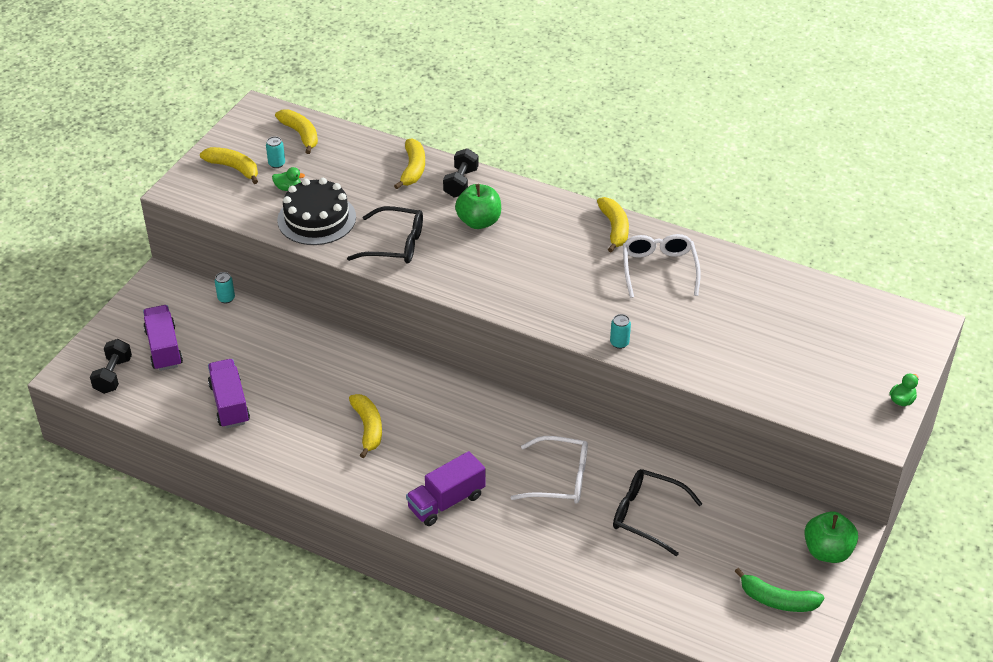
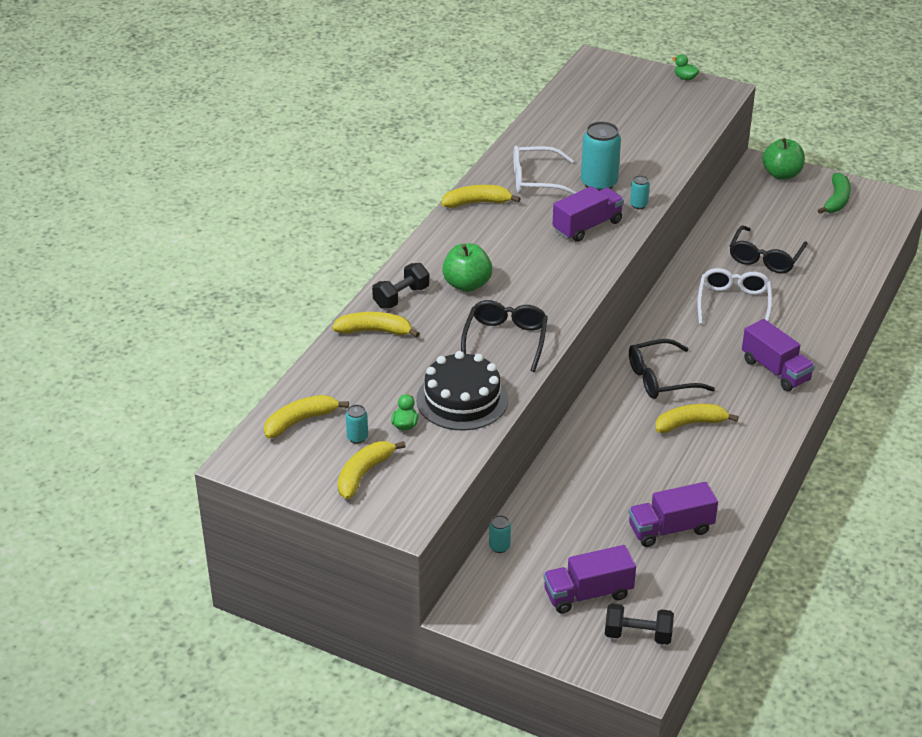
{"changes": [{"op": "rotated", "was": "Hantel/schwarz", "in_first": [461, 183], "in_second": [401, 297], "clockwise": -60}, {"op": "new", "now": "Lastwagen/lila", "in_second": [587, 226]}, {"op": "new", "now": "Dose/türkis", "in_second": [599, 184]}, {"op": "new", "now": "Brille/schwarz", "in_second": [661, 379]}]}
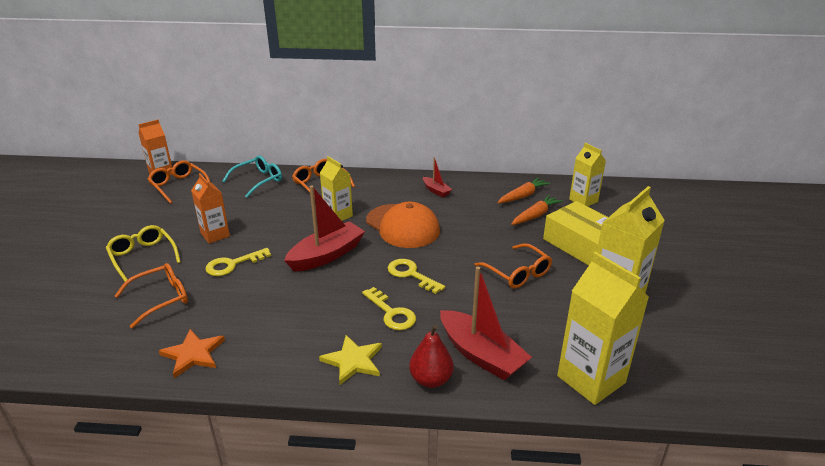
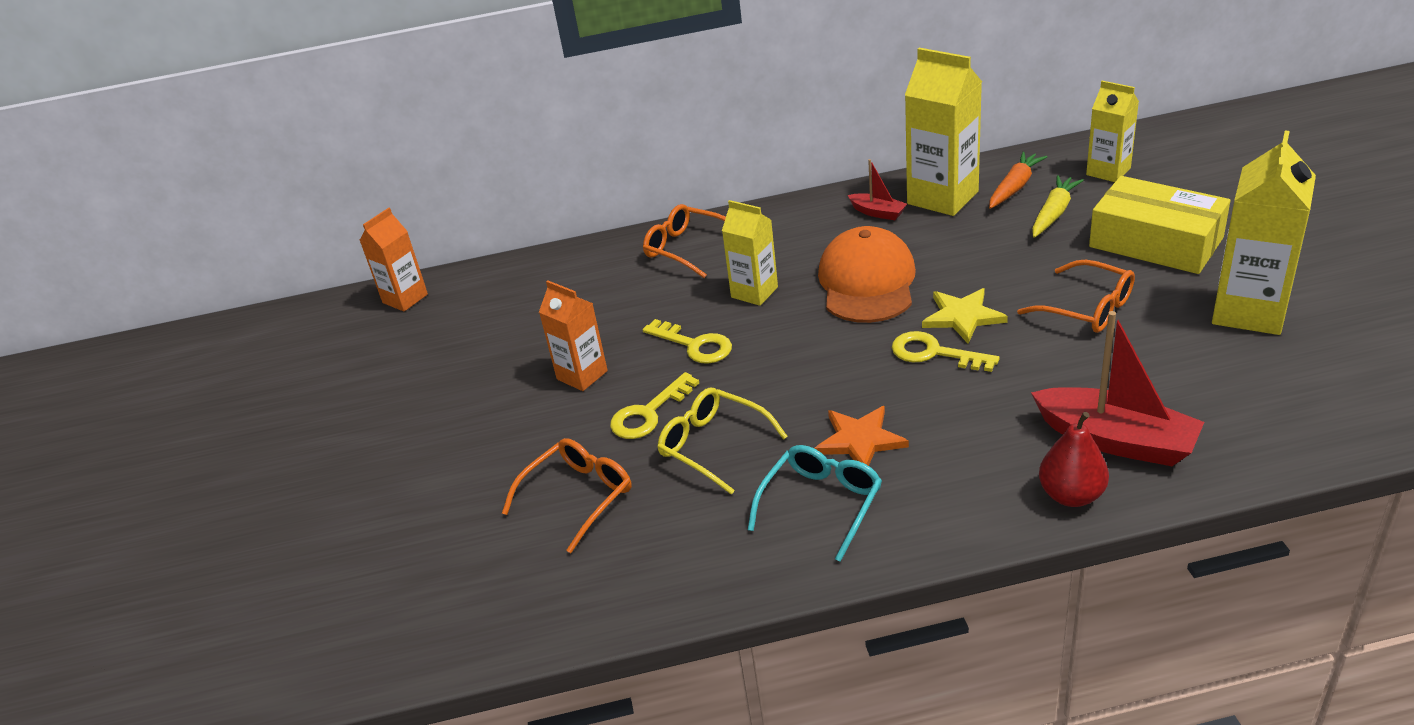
{"changes": [{"op": "shifted", "was": "Schlüssel/gelb", "in_first": [391, 313], "in_second": [694, 345]}, {"op": "shifted", "was": "Brille/gelb", "in_first": [143, 257], "in_second": [713, 446]}, {"op": "shifted", "was": "Brille/türkis", "in_first": [258, 181], "in_second": [821, 504]}, {"op": "shifted", "was": "Stern/orange", "in_first": [193, 354], "in_second": [860, 440]}, {"op": "rotated", "was": "Kappe/orange", "in_first": [402, 226], "in_second": [867, 282], "clockwise": -120}, {"op": "shifted", "was": "Getränkekarton/gelb", "in_first": [591, 379], "in_second": [942, 197]}, {"op": "shifted", "was": "Stern/gelb", "in_first": [353, 361], "in_second": [962, 317]}, {"op": "repainted", "was": "Karotte/orange", "now": "Karotte/gelb", "in_first": [535, 215], "in_second": [1053, 213]}, {"op": "gone", "was": "Brille/orange", "in_first": [178, 186]}, {"op": "gone", "was": "Boot/rot", "in_first": [326, 255]}]}
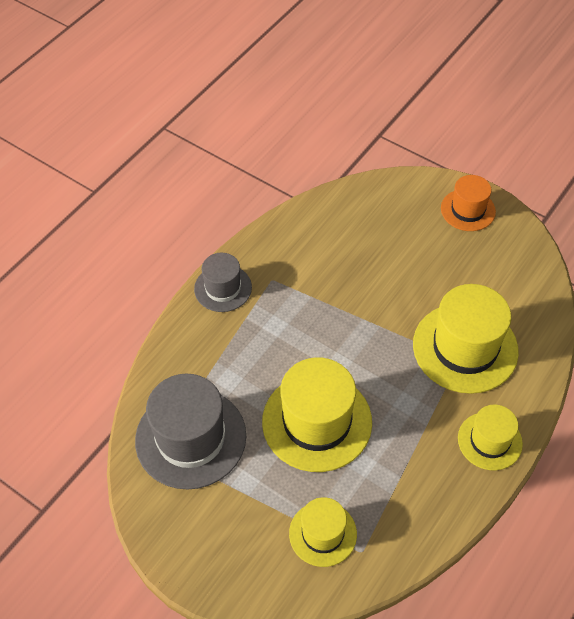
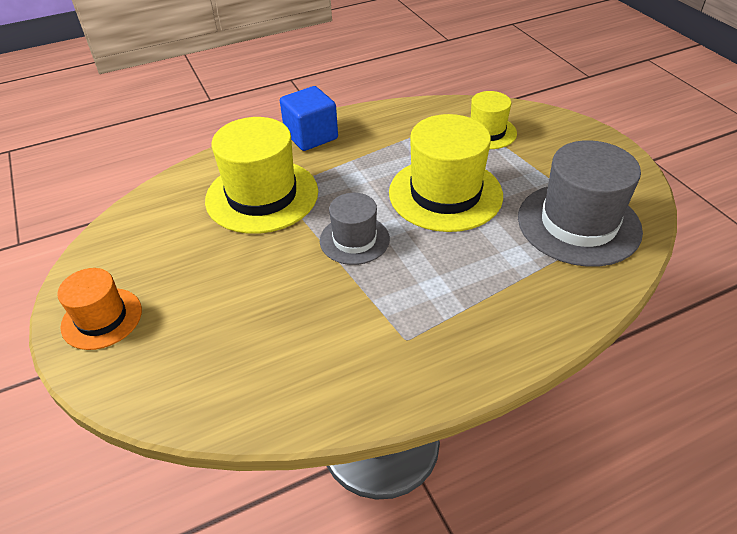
{"changes": [{"op": "swapped", "was": "Hut/gelb", "now": "Kubus/blau", "in_first": [489, 441], "in_second": [311, 136]}, {"op": "shifted", "was": "Hut/grau", "in_first": [223, 288], "in_second": [354, 240]}]}
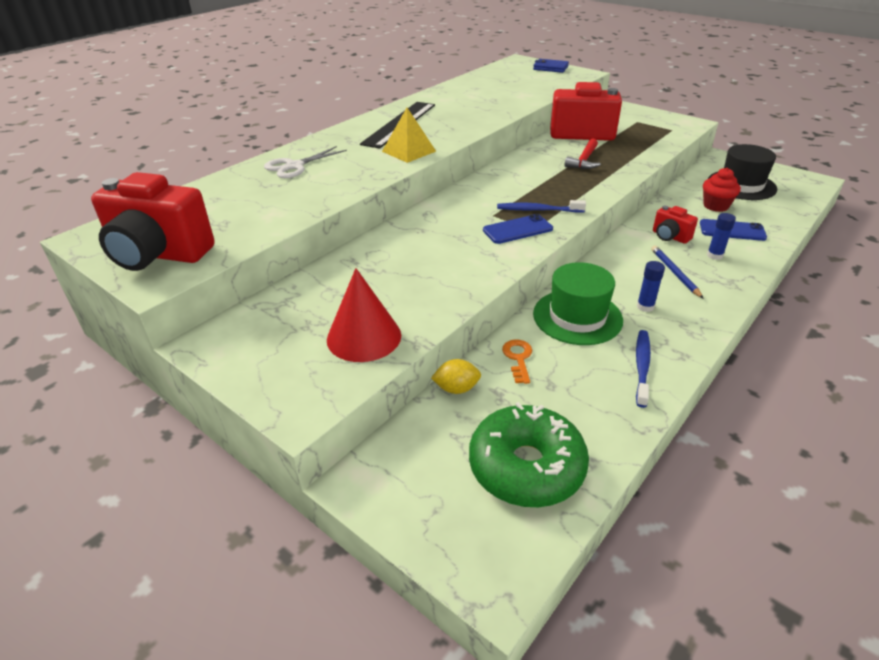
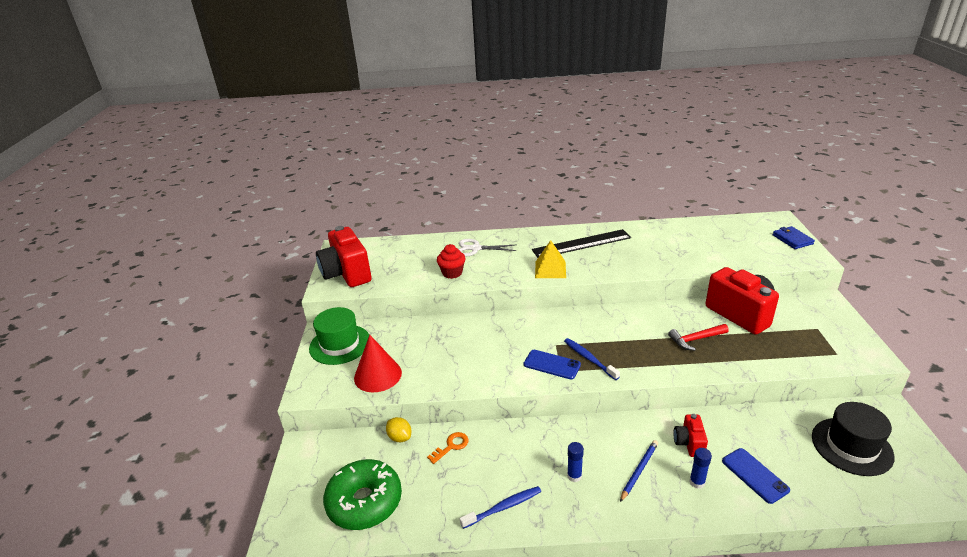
{"changes": [{"op": "shifted", "was": "Hut/grün", "in_first": [577, 317], "in_second": [340, 344]}, {"op": "shifted", "was": "Muffin/rot", "in_first": [716, 206], "in_second": [452, 273]}]}
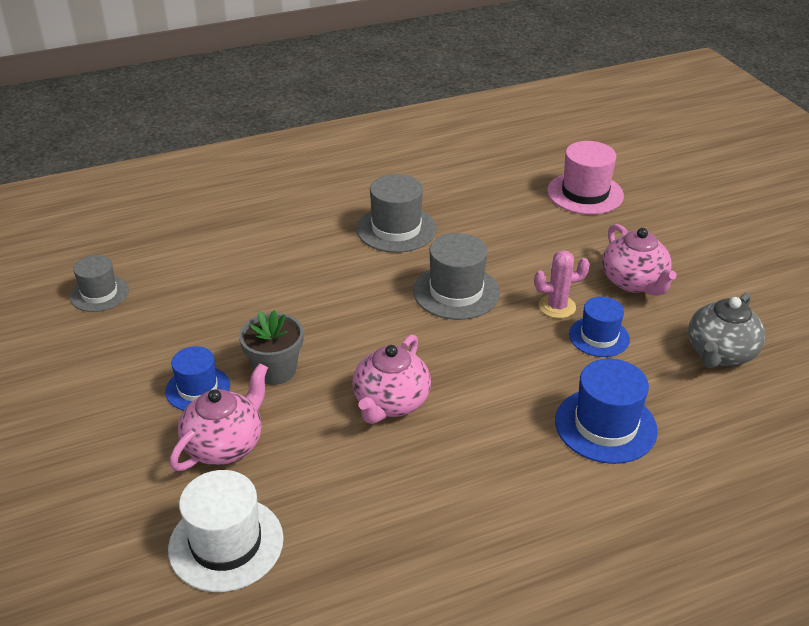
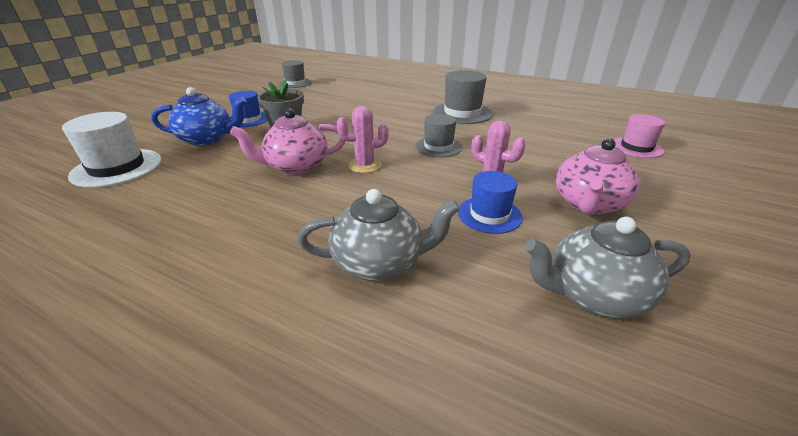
{"changes": [{"op": "repainted", "was": "Teekanne/rosa", "now": "Teekanne/blau", "in_first": [225, 445], "in_second": [207, 139]}, {"op": "swapped", "was": "Hut/blau", "now": "Teekanne/grau", "in_first": [605, 425], "in_second": [379, 263]}, {"op": "new", "now": "Kaktus/rosa", "in_second": [365, 165]}, {"op": "scaled", "was": "Hut/grau", "in_first": [456, 292], "in_second": [438, 147], "ratio": 0.66}, {"op": "scaled", "was": "Hut/rosa", "in_first": [585, 193], "in_second": [636, 147], "ratio": 0.66}]}
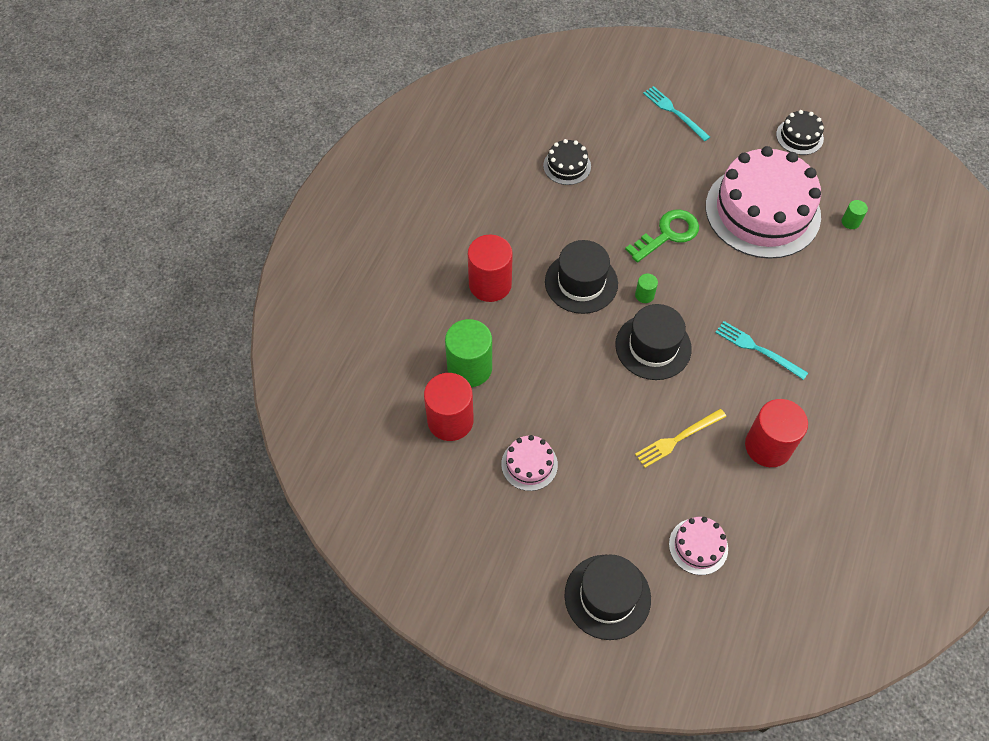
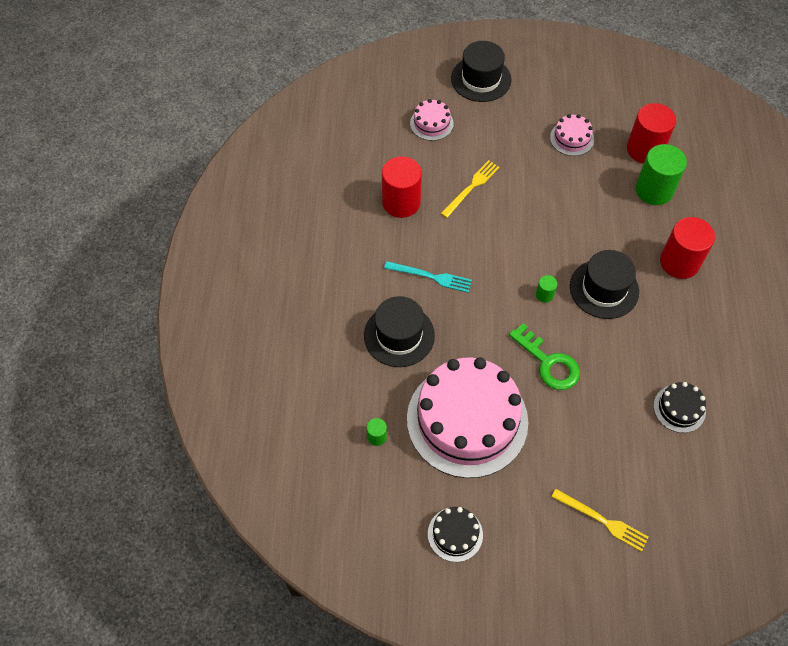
{"changes": [{"op": "shifted", "was": "Hut/schwarz", "in_first": [653, 347], "in_second": [399, 335]}, {"op": "rotated", "was": "Schlüssel/grün", "in_first": [668, 234], "in_second": [548, 363], "clockwise": -75}, {"op": "repainted", "was": "Gabel/türkis", "now": "Gabel/gelb", "in_first": [675, 112], "in_second": [601, 520]}]}
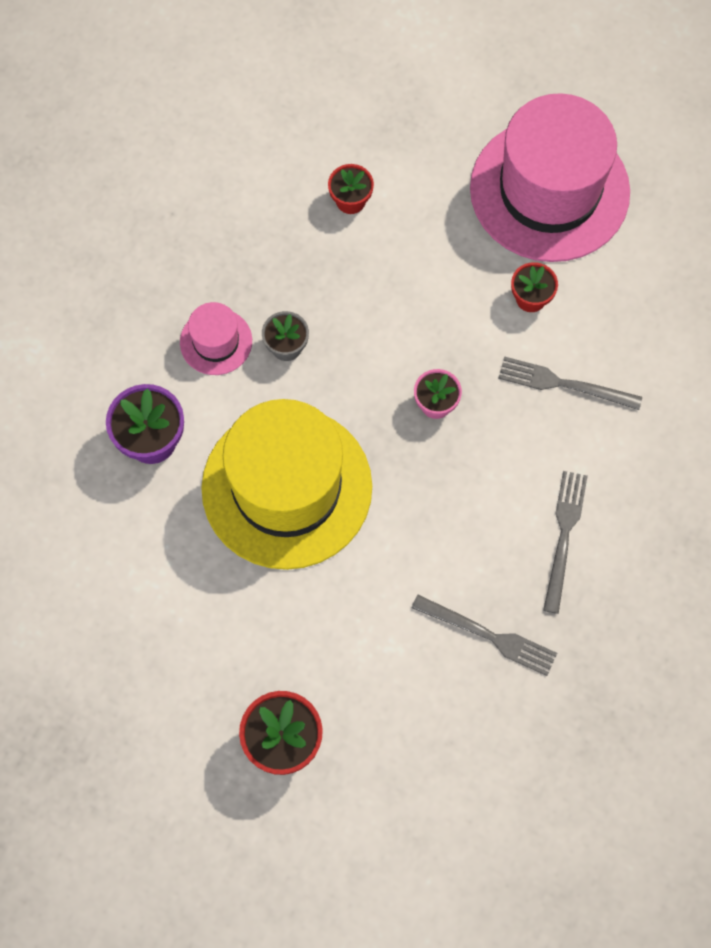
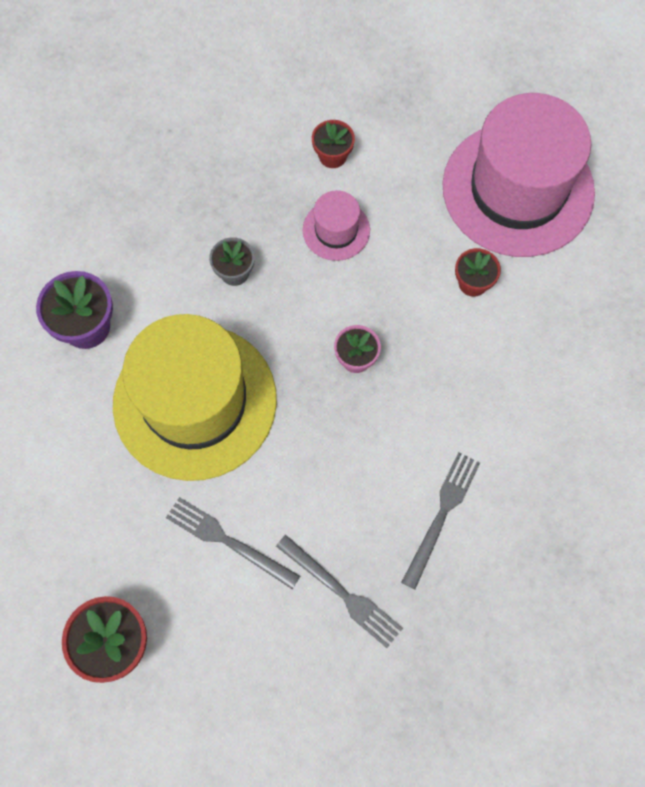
{"changes": [{"op": "shifted", "was": "Gabel/grau", "in_first": [564, 384], "in_second": [228, 541]}, {"op": "shifted", "was": "Hut/rosa", "in_first": [216, 341], "in_second": [336, 230]}]}
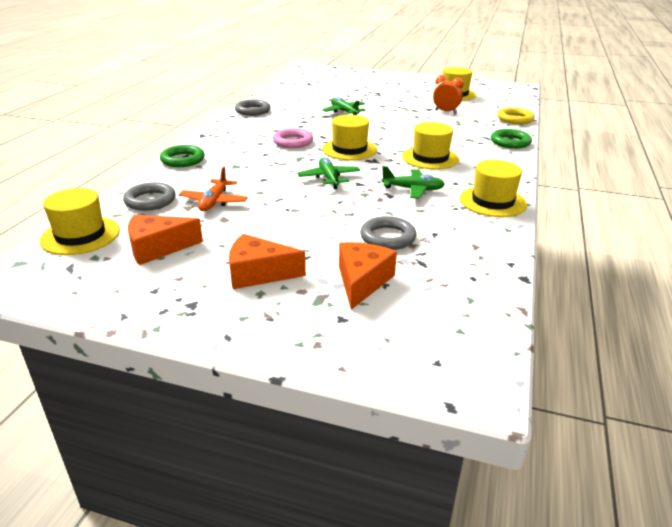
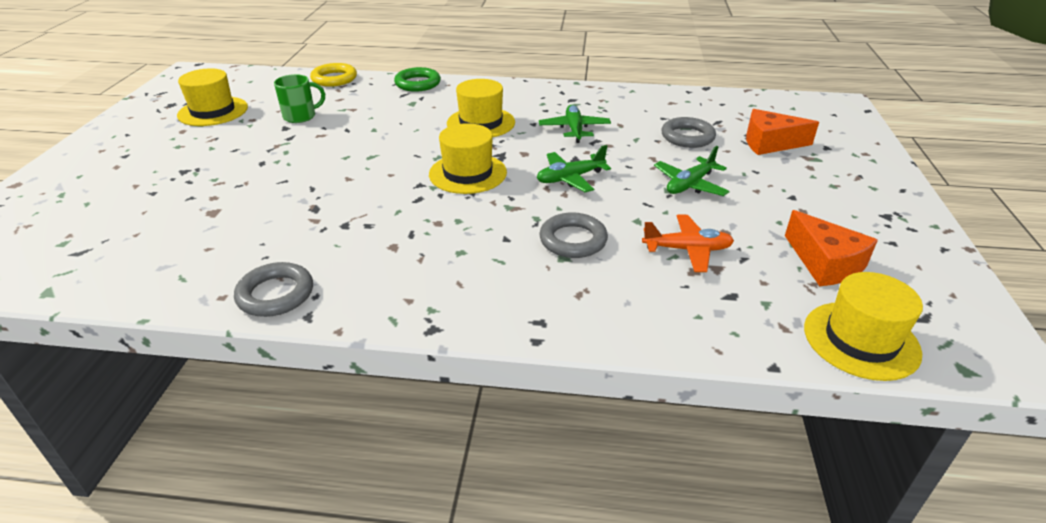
{"changes": [{"op": "swapped", "was": "Wecker/orange", "now": "Tasse/grün", "in_first": [446, 112], "in_second": [300, 116]}, {"op": "shifted", "was": "Ring/grau", "in_first": [150, 200], "in_second": [573, 240]}, {"op": "shifted", "was": "Flugzeug/grün", "in_first": [344, 112], "in_second": [690, 185]}, {"op": "gone", "was": "Ring/grün", "in_first": [183, 160]}, {"op": "gone", "was": "Käse/orange", "in_first": [258, 273]}, {"op": "gone", "was": "Ring/rosa", "in_first": [293, 142]}, {"op": "gone", "was": "Hut/gelb", "in_first": [492, 201]}]}
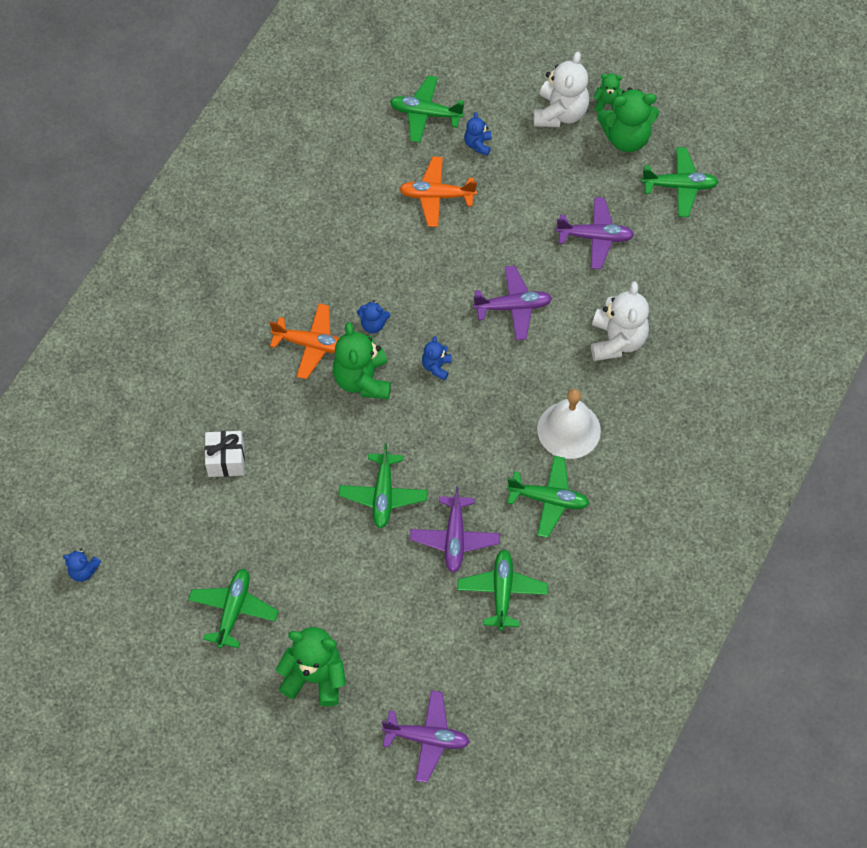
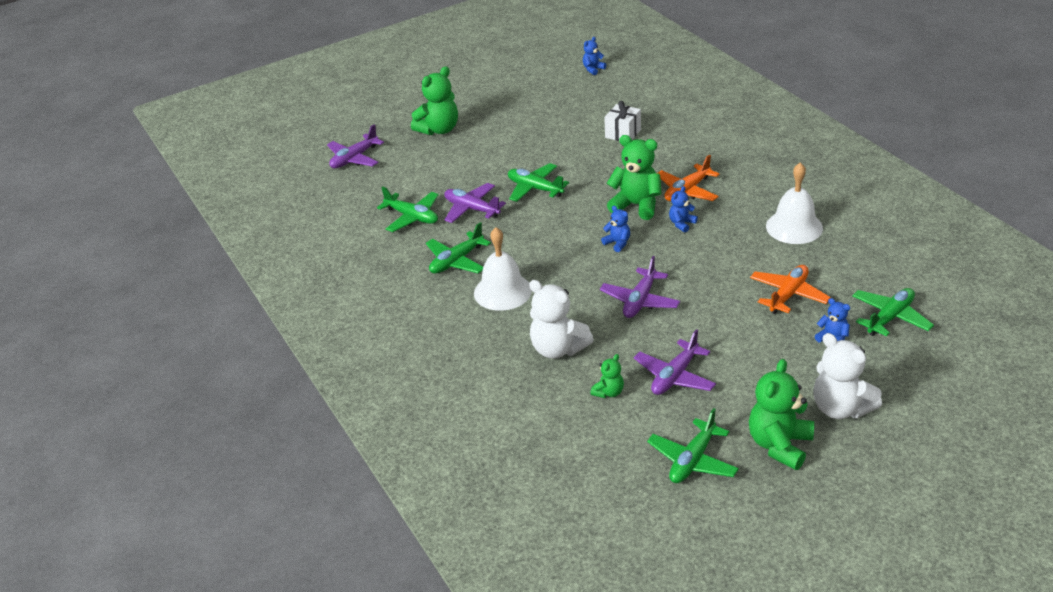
{"changes": [{"op": "shifted", "was": "Teddybär/grün", "in_first": [608, 103], "in_second": [608, 392]}, {"op": "new", "now": "Glocke/weiß", "in_second": [794, 227]}, {"op": "gone", "was": "Flugzeug/grün", "in_first": [233, 610]}]}
